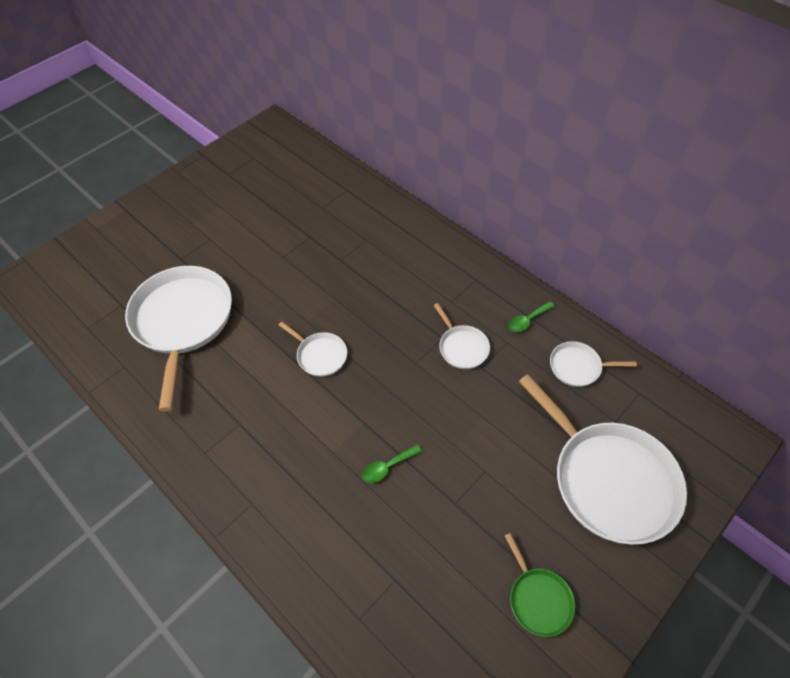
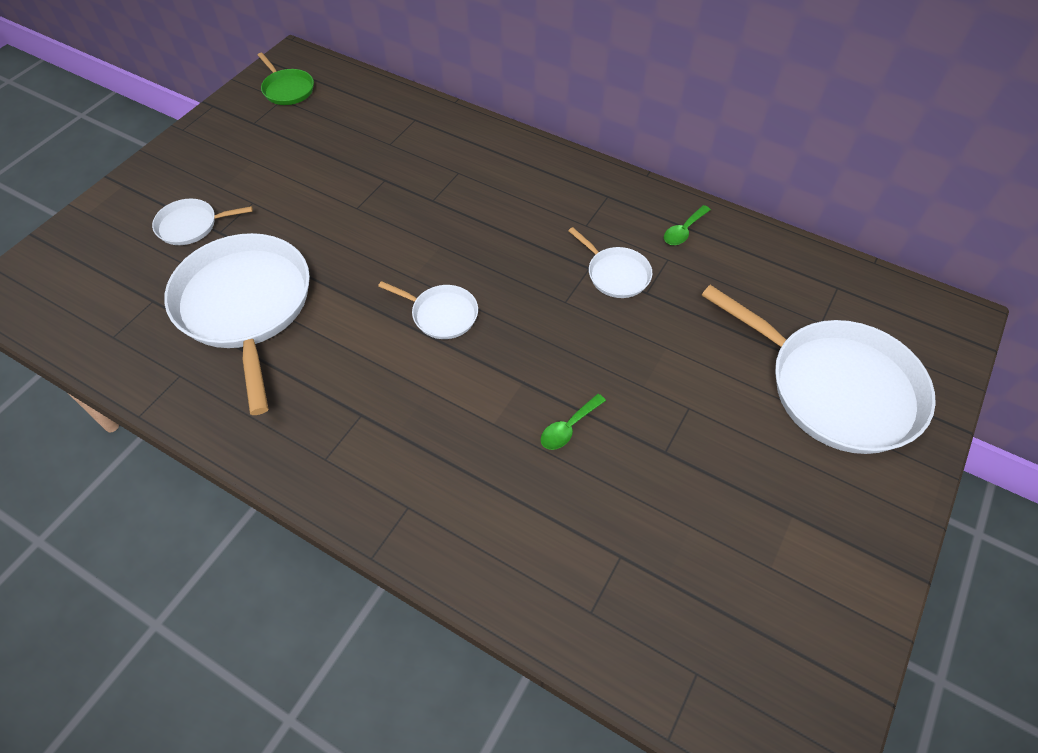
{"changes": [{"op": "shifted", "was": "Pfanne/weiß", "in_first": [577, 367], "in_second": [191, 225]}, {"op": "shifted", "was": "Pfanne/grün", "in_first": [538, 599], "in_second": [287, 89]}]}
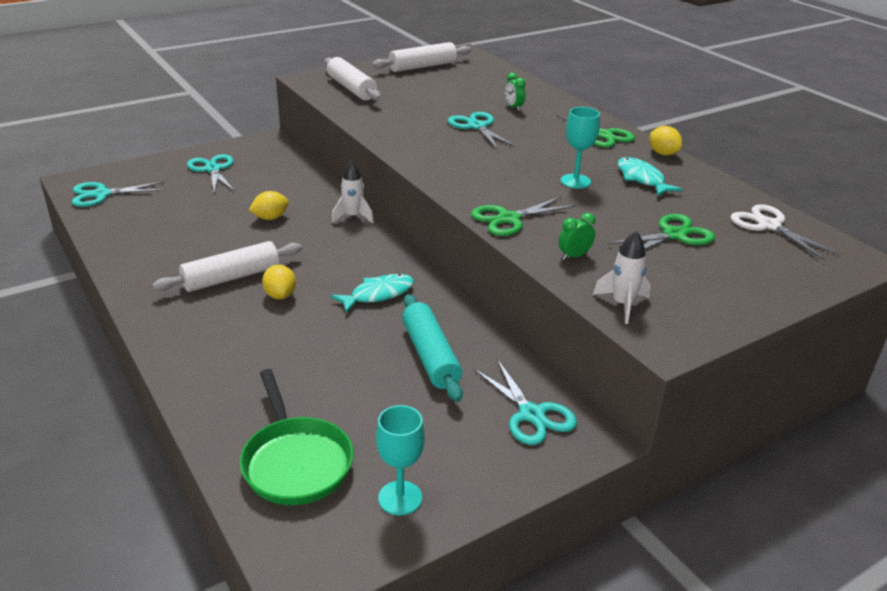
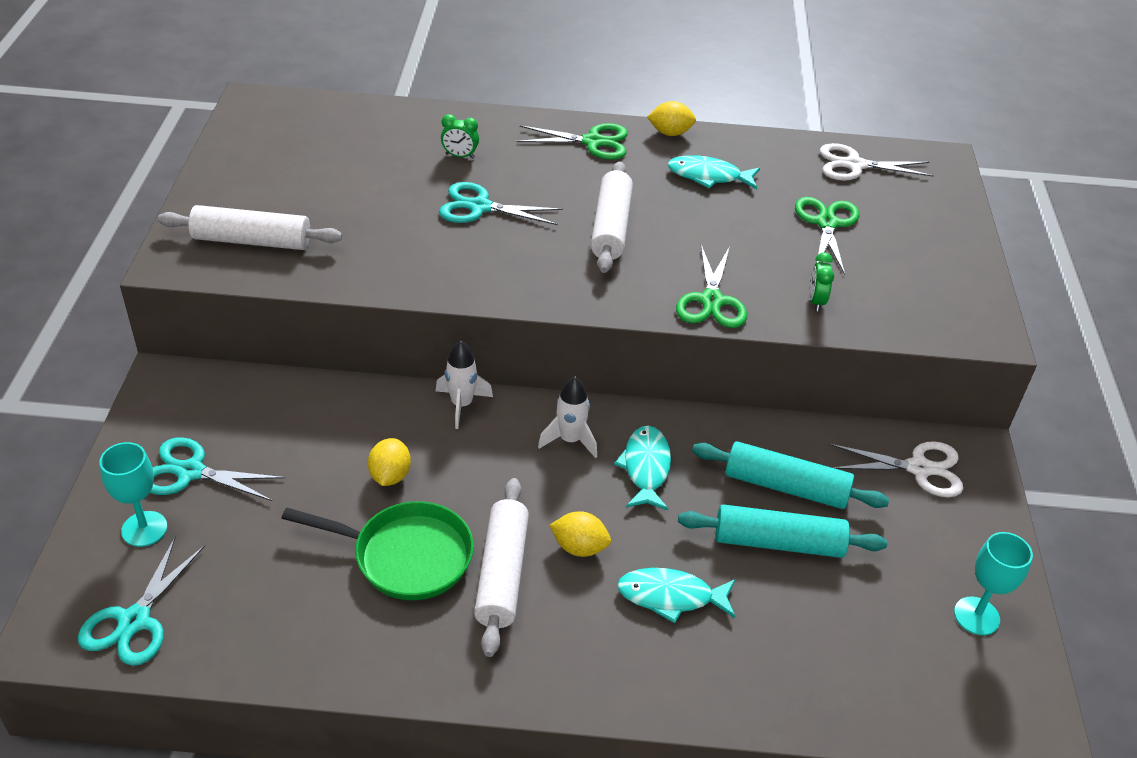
{"changes": [{"op": "shifted", "was": "Kelch/türkis", "in_first": [575, 181], "in_second": [144, 529]}, {"op": "shifted", "was": "Pfanne/grün", "in_first": [296, 462], "in_second": [406, 556]}, {"op": "shifted", "was": "Rakete/weiß", "in_first": [622, 304], "in_second": [570, 440]}, {"op": "shifted", "was": "Nudelholz/weiß", "in_first": [422, 66], "in_second": [610, 227]}, {"op": "new", "now": "Fisch/türkis", "in_second": [671, 596]}, {"op": "new", "now": "Nudelholz/türkis", "in_second": [778, 542]}, {"op": "repainted", "was": "Schere/türkis", "now": "Schere/weiß", "in_first": [531, 414], "in_second": [919, 468]}]}
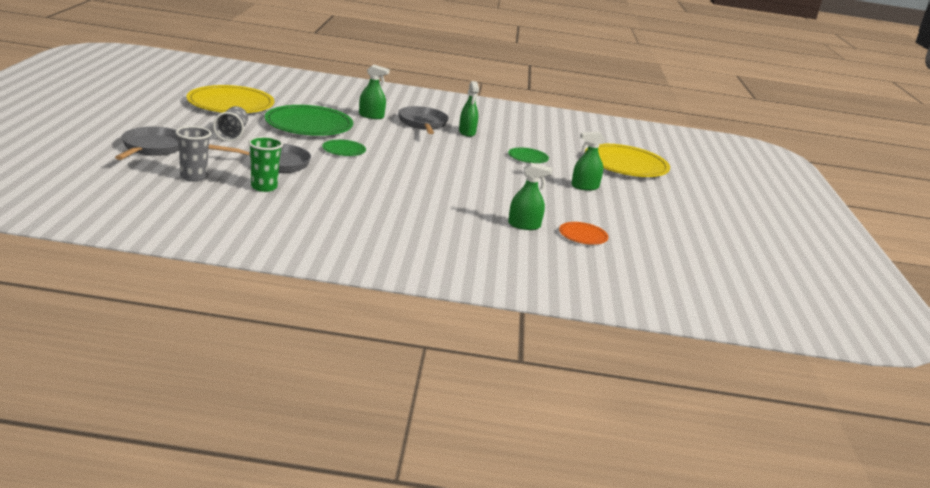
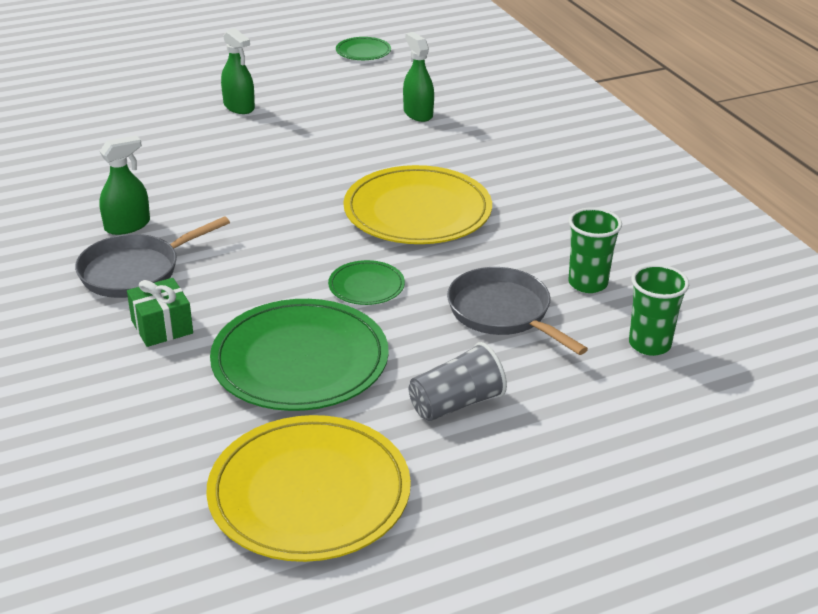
{"changes": [{"op": "swapped", "was": "Sprühflasche/grün", "now": "Geschenk/grün", "in_first": [371, 116], "in_second": [162, 327]}, {"op": "shifted", "was": "Teller/grün", "in_first": [528, 157], "in_second": [363, 51]}, {"op": "shifted", "was": "Teller/gelb", "in_first": [626, 165], "in_second": [417, 211]}, {"op": "repainted", "was": "Becher/grau", "now": "Becher/grün", "in_first": [193, 177], "in_second": [649, 344]}, {"op": "gone", "was": "Pfanne/grau", "in_first": [152, 148]}, {"op": "gone", "was": "Teller/orange", "in_first": [583, 235]}]}
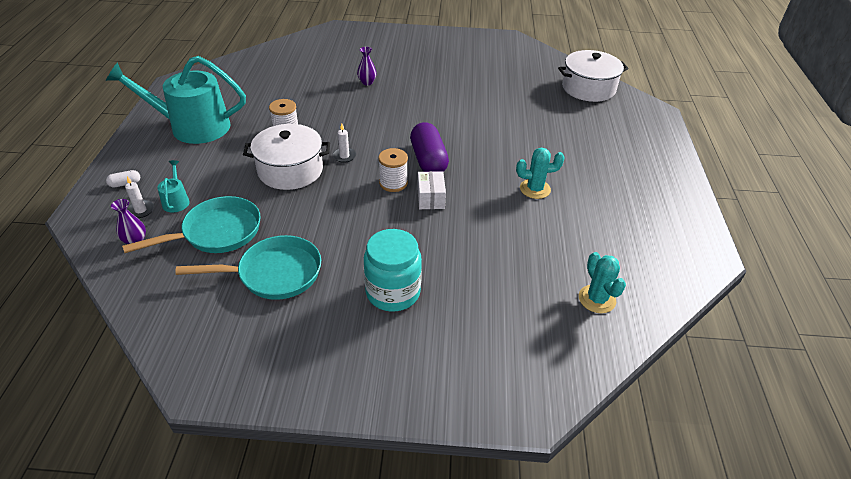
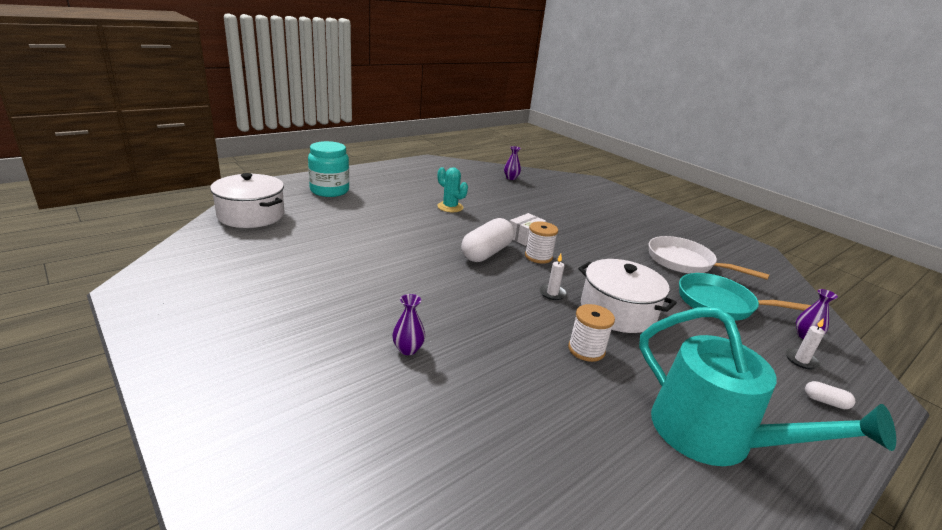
{"changes": [{"op": "shifted", "was": "Einmachglas/türkis", "in_first": [393, 292], "in_second": [329, 191]}, {"op": "repainted", "was": "Kapsel/lila", "now": "Kapsel/weiß", "in_first": [428, 160], "in_second": [486, 253]}, {"op": "swapped", "was": "Kaktus/türkis", "now": "Vase/lila", "in_first": [597, 299], "in_second": [511, 178]}, {"op": "repainted", "was": "Pfanne/türkis", "now": "Pfanne/weiß", "in_first": [274, 273], "in_second": [684, 262]}, {"op": "gone", "was": "Gießkanne/türkis", "in_first": [176, 201]}]}
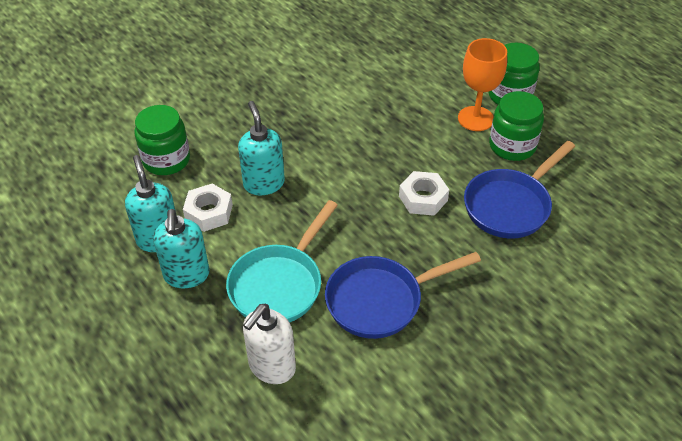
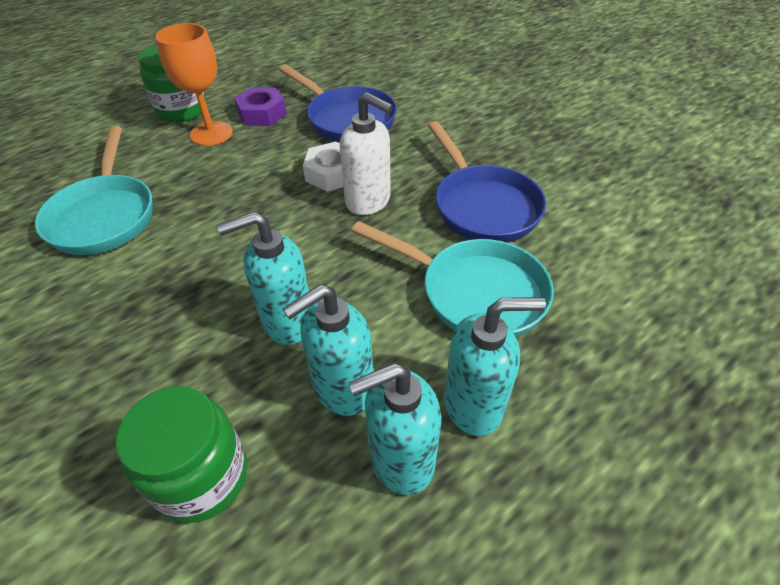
{"changes": [{"op": "new", "now": "Pfanne/türkis", "in_second": [105, 216]}, {"op": "swapped", "was": "Einmachglas/grün", "now": "Sechskantmutter/lila", "in_first": [512, 146], "in_second": [262, 114]}, {"op": "swapped", "was": "Sechskantmutter/weiß", "now": "Seifenspender/türkis", "in_first": [209, 212], "in_second": [342, 389]}, {"op": "shifted", "was": "Seifenspender/weiß", "in_first": [271, 367], "in_second": [368, 201]}]}
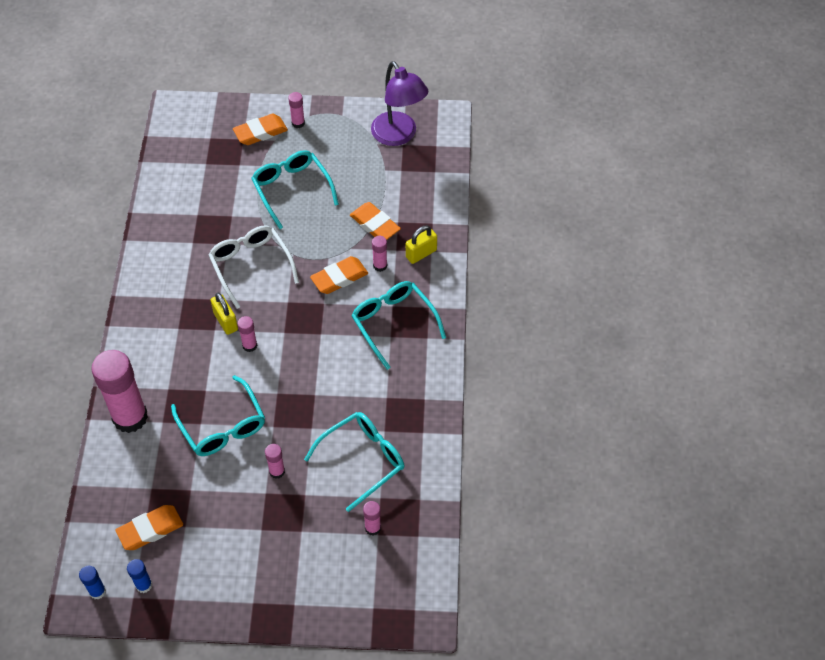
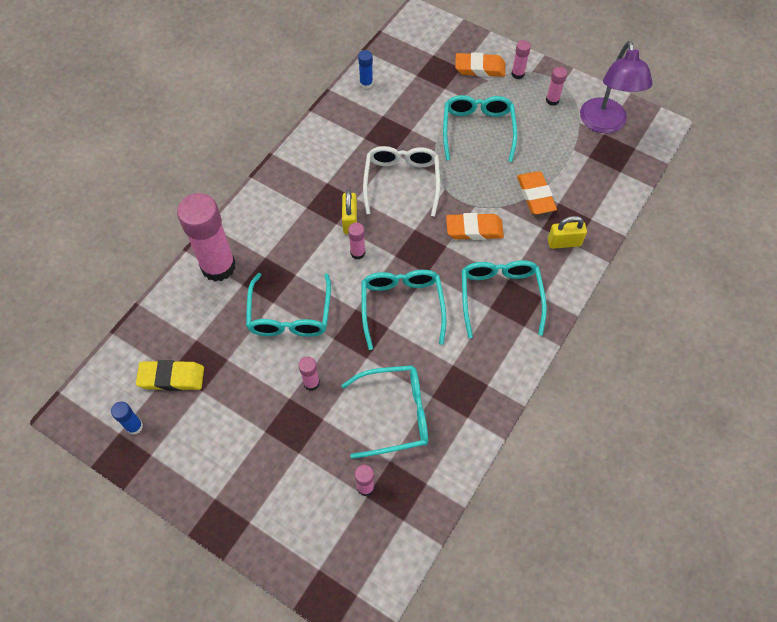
{"changes": [{"op": "repainted", "was": "Radiergummi/orange", "now": "Radiergummi/gelb", "in_first": [150, 529], "in_second": [171, 378]}, {"op": "shifted", "was": "Klebestift/blau", "in_first": [97, 591], "in_second": [366, 84]}, {"op": "new", "now": "Brille/türkis", "in_second": [402, 306]}, {"op": "shifted", "was": "Klebestift/rosa", "in_first": [380, 265], "in_second": [552, 100]}]}
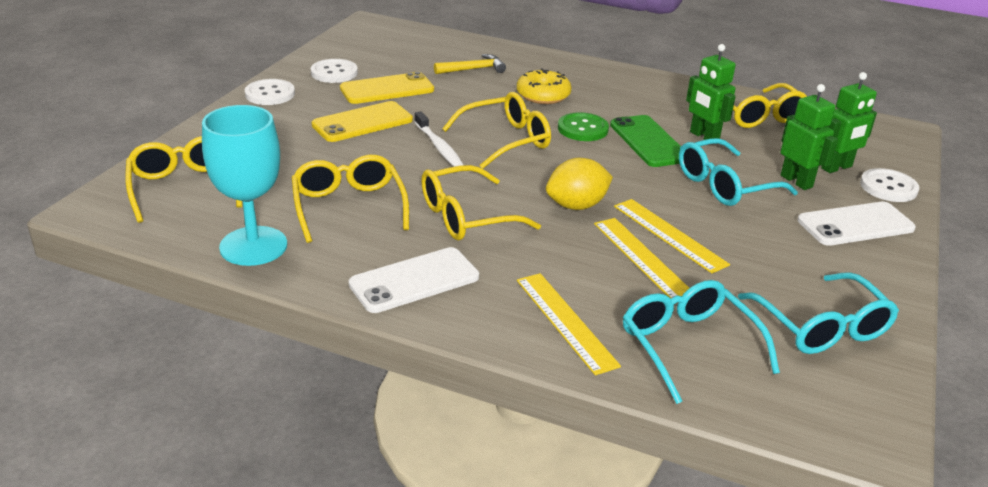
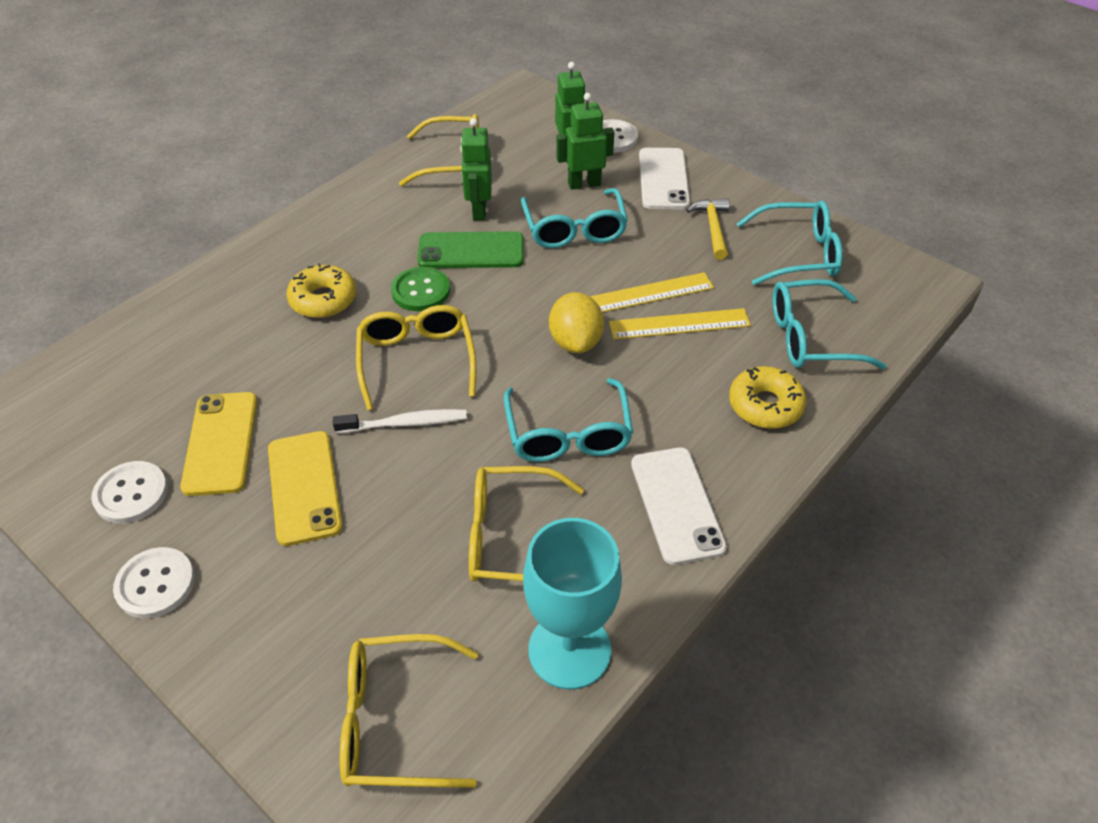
{"changes": [{"op": "rotated", "was": "Roboter/grün", "in_first": [704, 137], "in_second": [479, 210], "clockwise": 105}, {"op": "repainted", "was": "Brille/gelb", "now": "Brille/türkis", "in_first": [466, 217], "in_second": [568, 434]}, {"op": "shifted", "was": "Hammer/gelb", "in_first": [473, 69], "in_second": [713, 228]}, {"op": "swapped", "was": "Lineal/gelb", "now": "Donut/gelb", "in_first": [565, 321], "in_second": [765, 405]}]}
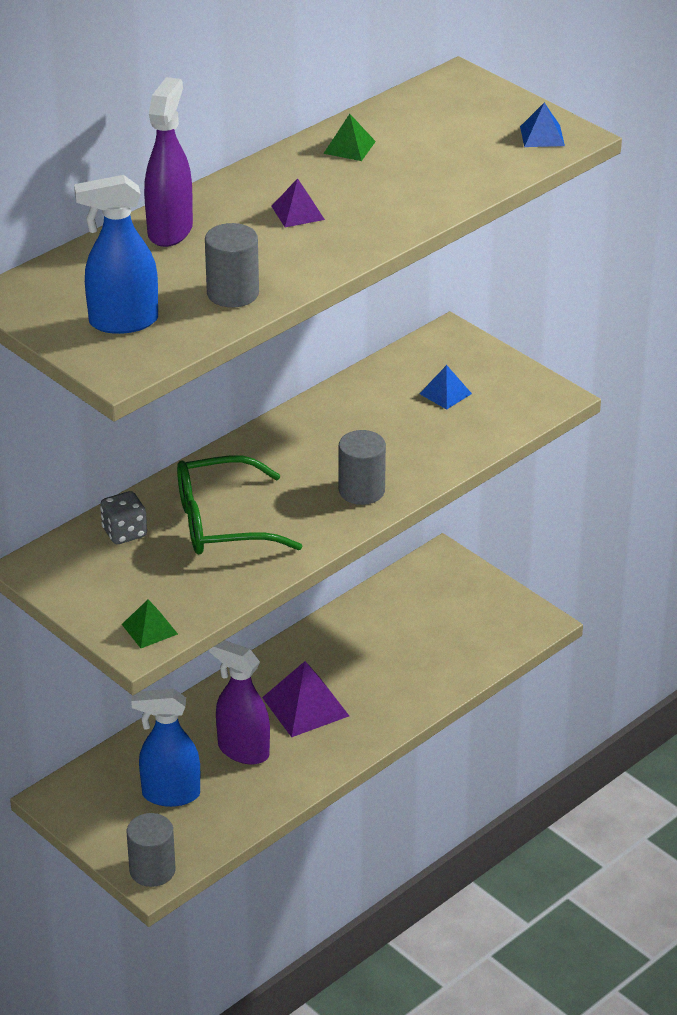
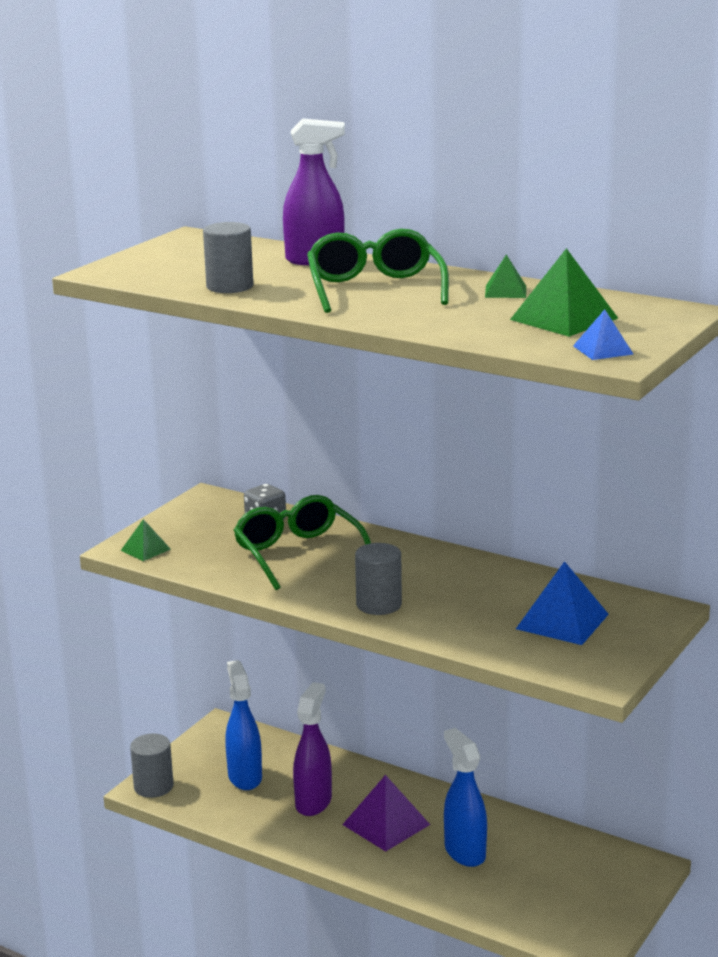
{"changes": [{"op": "swapped", "was": "Pyramide/lila", "now": "Brille/grün", "in_first": [298, 212], "in_second": [375, 289]}, {"op": "shifted", "was": "Sprühflasche/blau", "in_first": [122, 322], "in_second": [464, 852]}, {"op": "new", "now": "Pyramide/grün", "in_second": [564, 319]}, {"op": "scaled", "was": "Pyramide/blau", "in_first": [445, 393], "in_second": [562, 621], "ratio": 1.79}]}
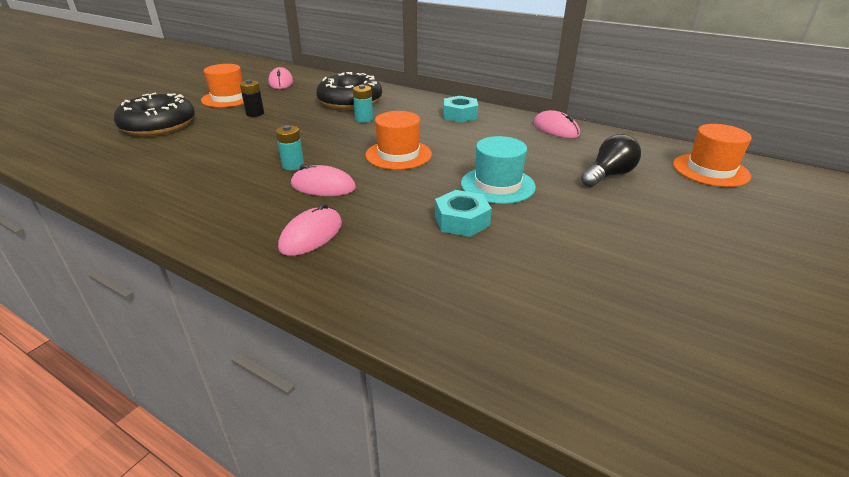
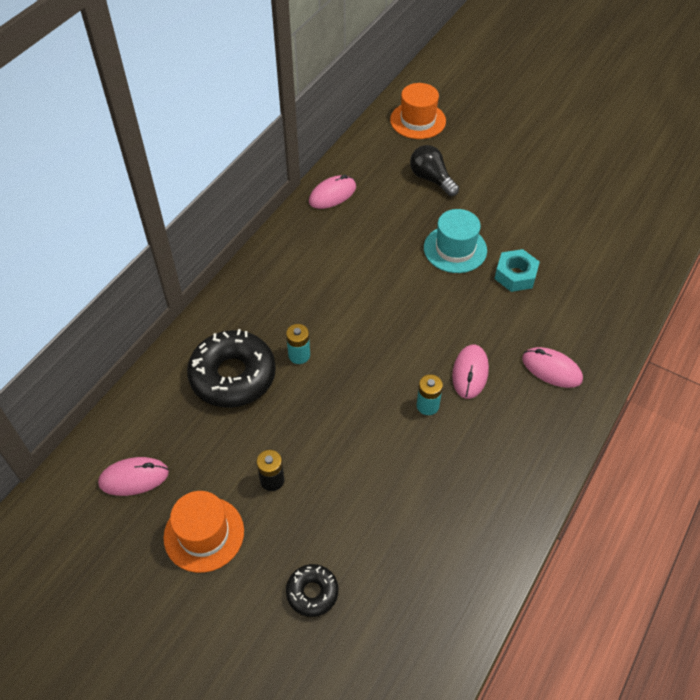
{"changes": [{"op": "scaled", "was": "Donut/schwarz", "in_first": [158, 125], "in_second": [312, 592], "ratio": 0.51}, {"op": "gone", "was": "Hut/orange", "in_first": [398, 155]}, {"op": "gone", "was": "Sechskantmutter/türkis", "in_first": [460, 115]}]}
